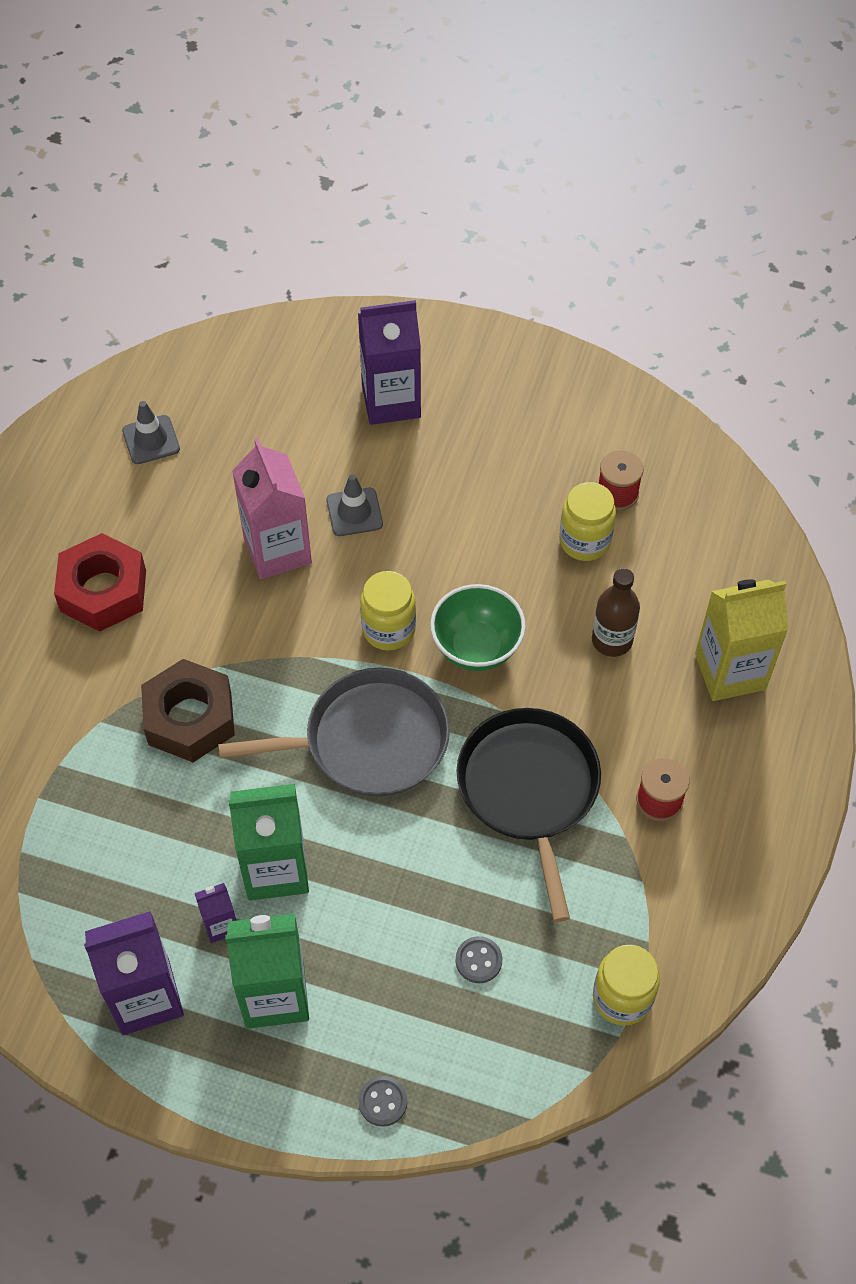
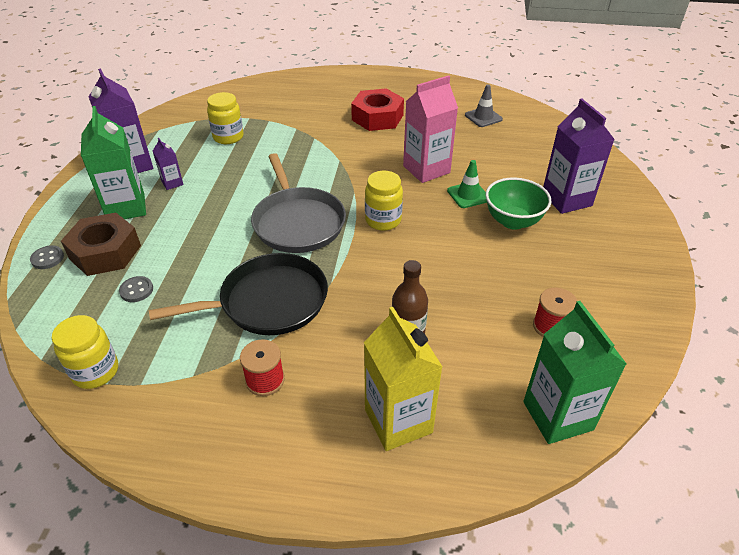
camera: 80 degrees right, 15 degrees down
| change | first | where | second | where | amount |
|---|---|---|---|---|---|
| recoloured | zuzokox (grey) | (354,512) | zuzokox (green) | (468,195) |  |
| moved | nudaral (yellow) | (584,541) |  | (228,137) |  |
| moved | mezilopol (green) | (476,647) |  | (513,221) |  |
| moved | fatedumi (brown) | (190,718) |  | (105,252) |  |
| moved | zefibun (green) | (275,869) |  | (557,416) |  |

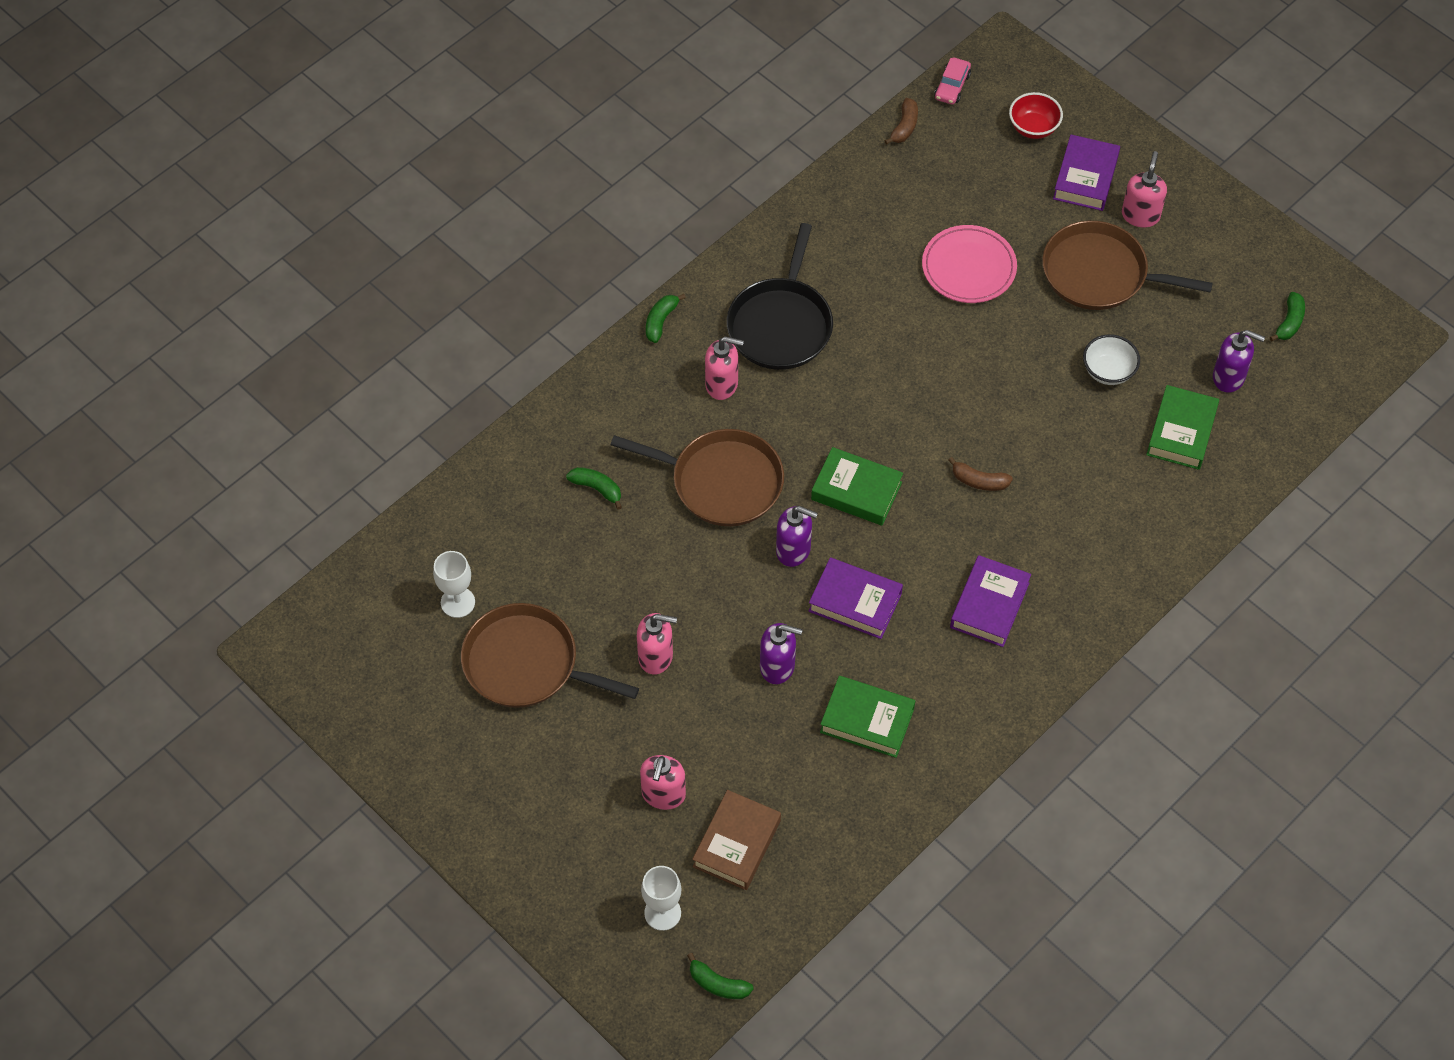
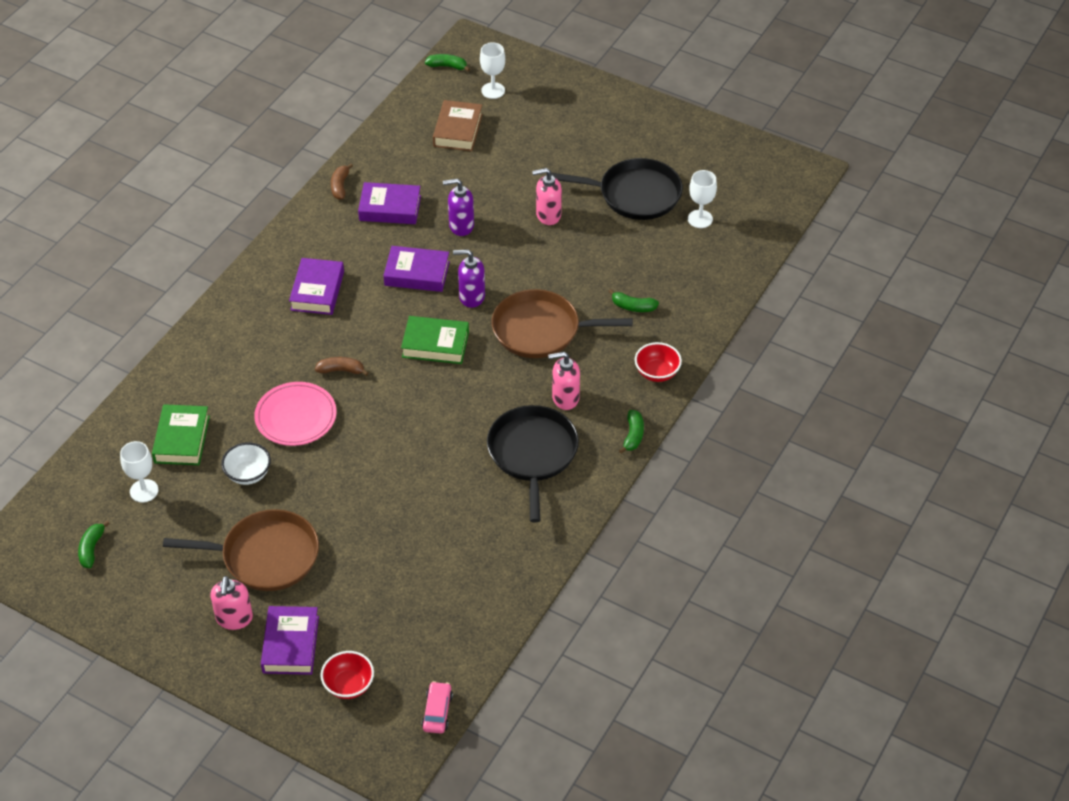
camera: 165 degrees right, 10 degrees down
| change | first | where | second | where | amount |
|---|---|---|---|---|---|
| moved | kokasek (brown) | (904,127) |  | (340,186) |  |
| moved | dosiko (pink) | (968,267) |  | (296,417) |  |
| replaced | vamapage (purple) | (1229,377) | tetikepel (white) | (144,491) |  |
| recoloured | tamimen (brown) | (526,664) | tamimen (black) | (635,194) |  |
| recoloured | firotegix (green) | (867,720) | firotegix (purple) | (390,208) |  |
| removed | vamapage (pink) | (663,795) |  |  |  |
| added |  |  | mezilopol (red) | (657,373) |  |

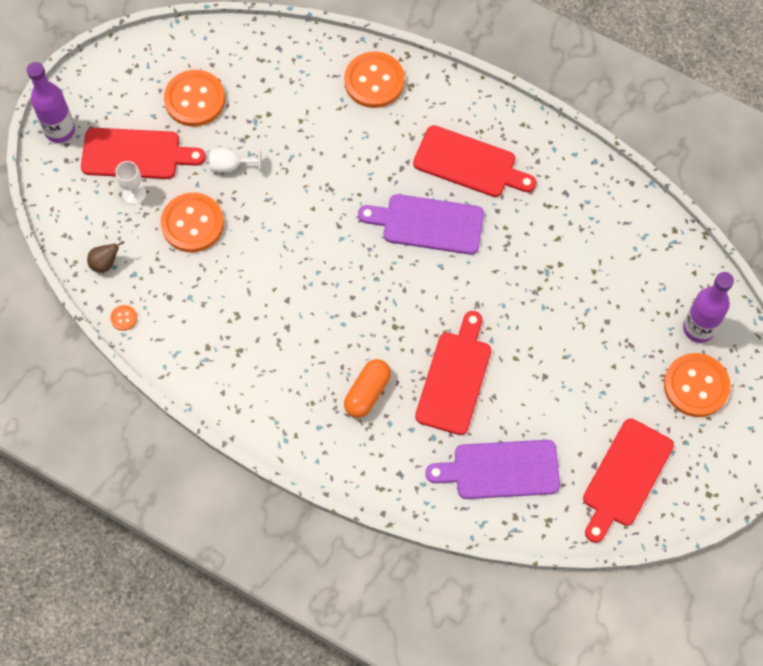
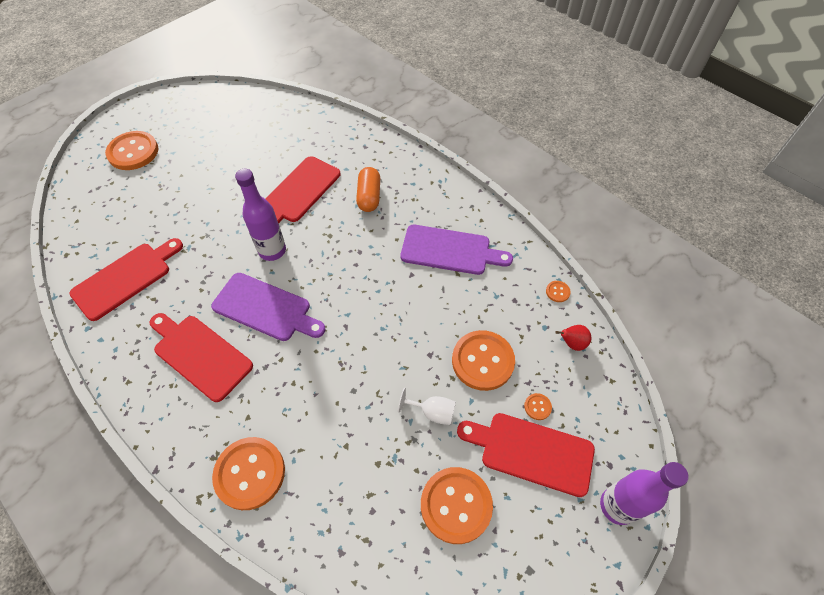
camera: 165 degrees left, 10 degrees down
| change | first | where | second | where | amount |
|---|---|---|---|---|---|
| replaced | tetikepel (white) | (134,193) | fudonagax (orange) | (537,407) |  |
| recoloured | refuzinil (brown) | (105,263) | refuzinil (red) | (572,343) |  |
| moved | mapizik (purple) | (698,328) |  | (272,251) |  |
| turned | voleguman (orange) | (367,392) |  | (369,196) | 45 degrees counterclockwise |
| moved | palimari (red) | (625,477) |  | (125,278) |  |
| moved | palimari (purple) | (500,470) |  | (450,250) |  |

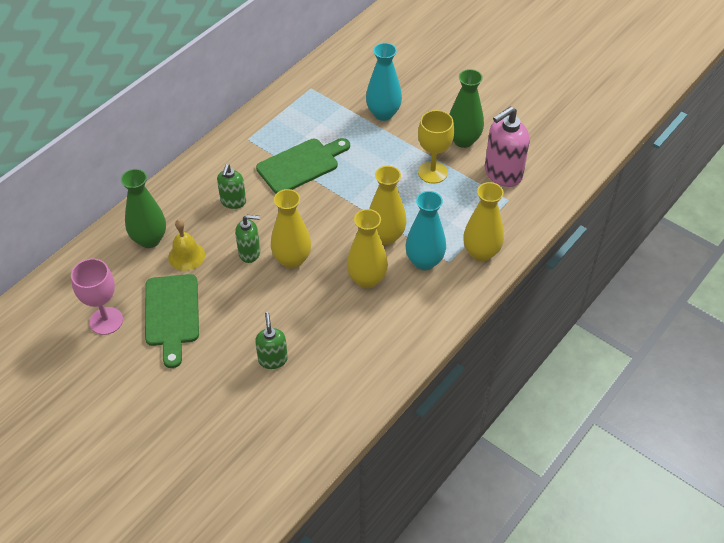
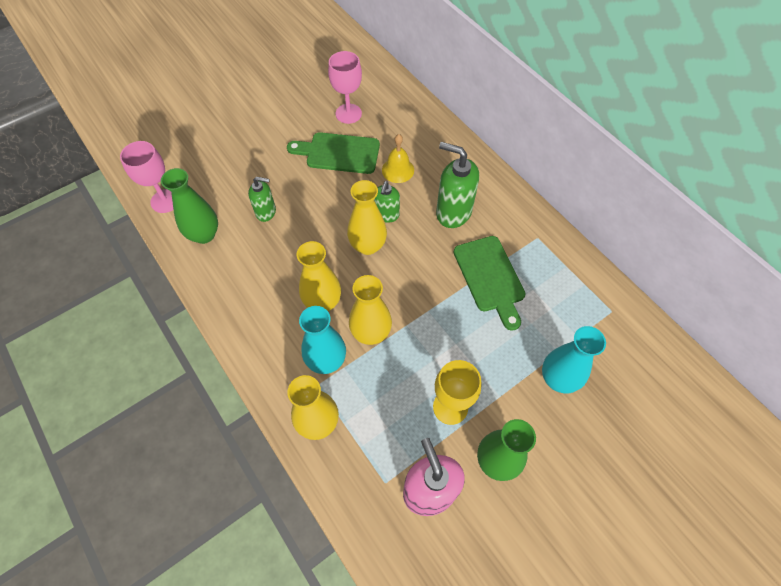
camera: 105 degrees right, 10 degrees up
| change | first | where | second | where | amount |
|---|---|---|---|---|---|
| resized | vamapage (green) | (233,202) |  | (453,212) | x1.68 |
| moved | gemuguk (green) | (149,239) |  | (204,234) |  |
| added |  |  | tetikepel (pink) | (165,201) |  |

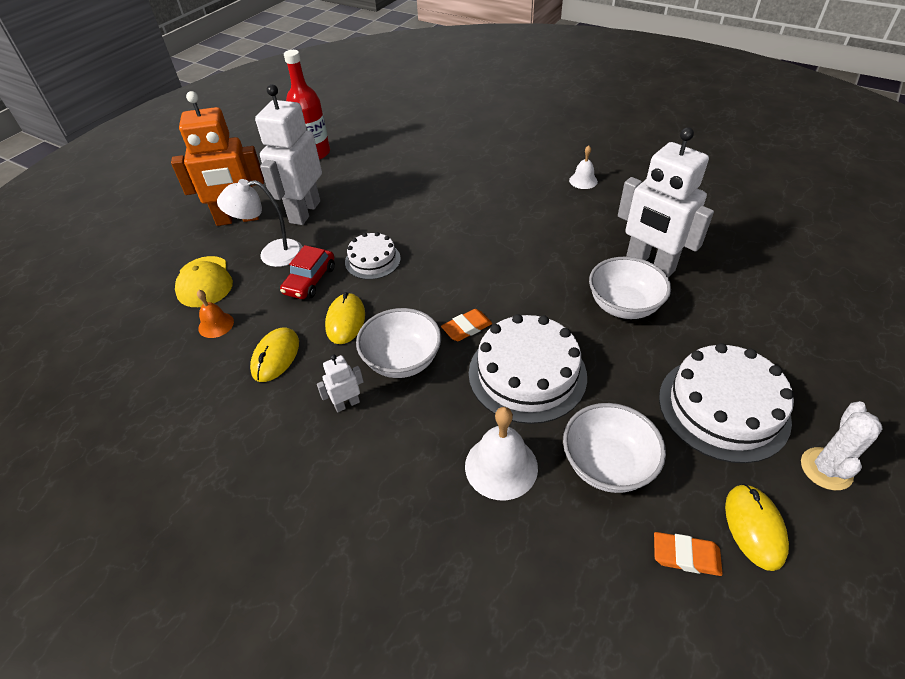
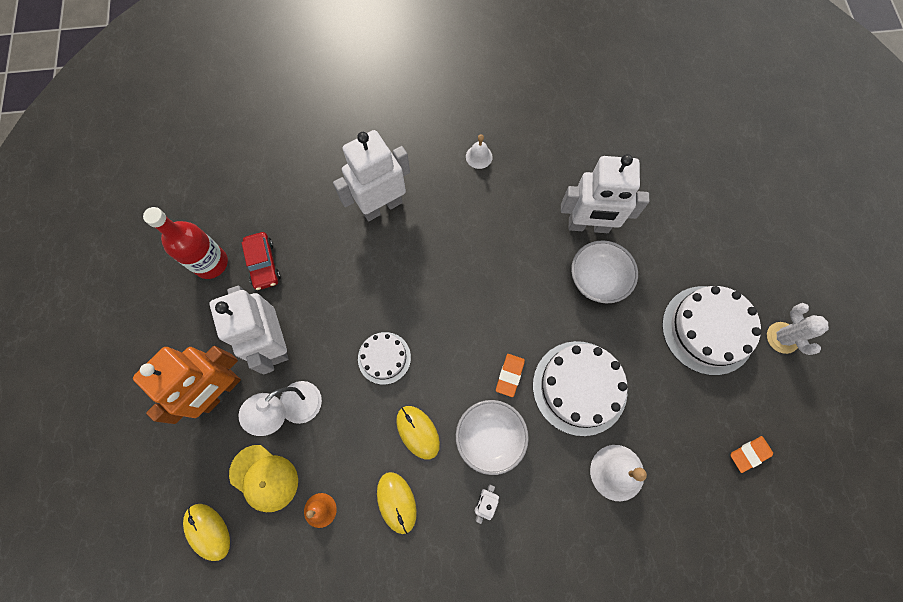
camera: 40 degrees left, 25 degrees up
| change | first | where | second | where | amount |
|---|---|---|---|---|---|
| moved | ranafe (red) | (310,280) |  | (263,264) |  |
| removed | mezilopol (white) | (607,464) |  |  |  |
| moved | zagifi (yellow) | (754,527) |  | (207,531) |  |
| added |  |  | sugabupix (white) | (381,206) |  |

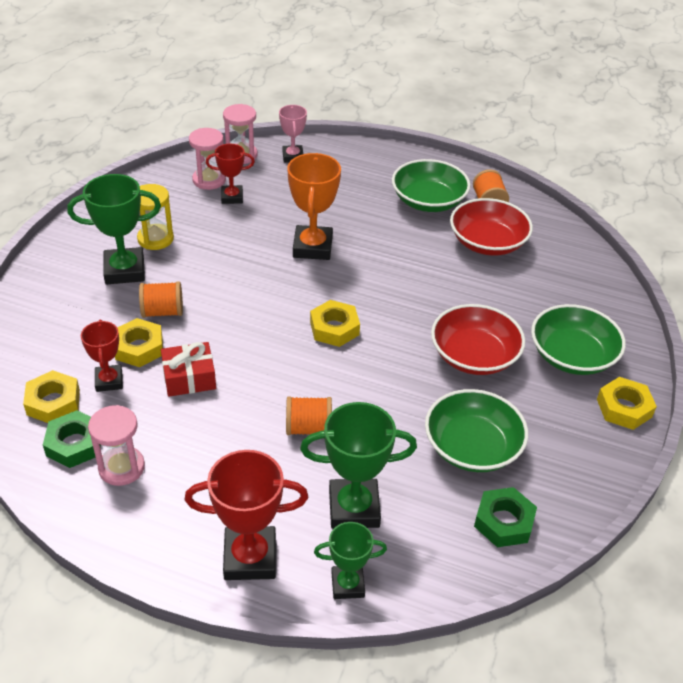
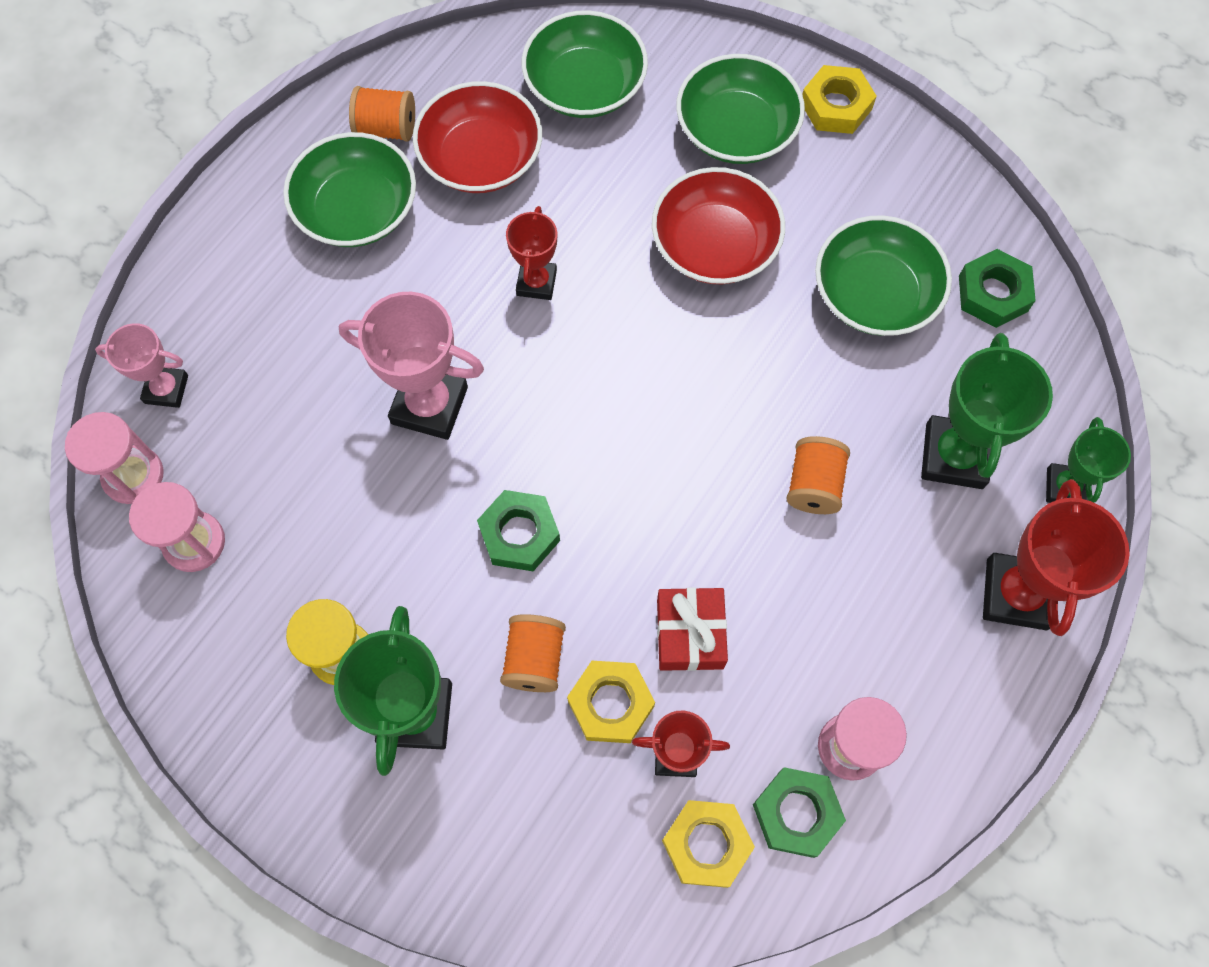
camera: 75 degrees left, 25 degrees up
| change | first | where | second | where | amount |
|---|---|---|---|---|---|
| moved | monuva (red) | (232,197) |  | (536,282) |  |
| recoloured | monuva (orange) | (312,247) | monuva (pink) | (429,405) |  |
| removed | fatedumi (yellow) | (334,328) |  |  |  |
| added |  |  | mezilopol (green) | (585,86) |  |
| added |  |  | fatedumi (green) | (519,534) |  |

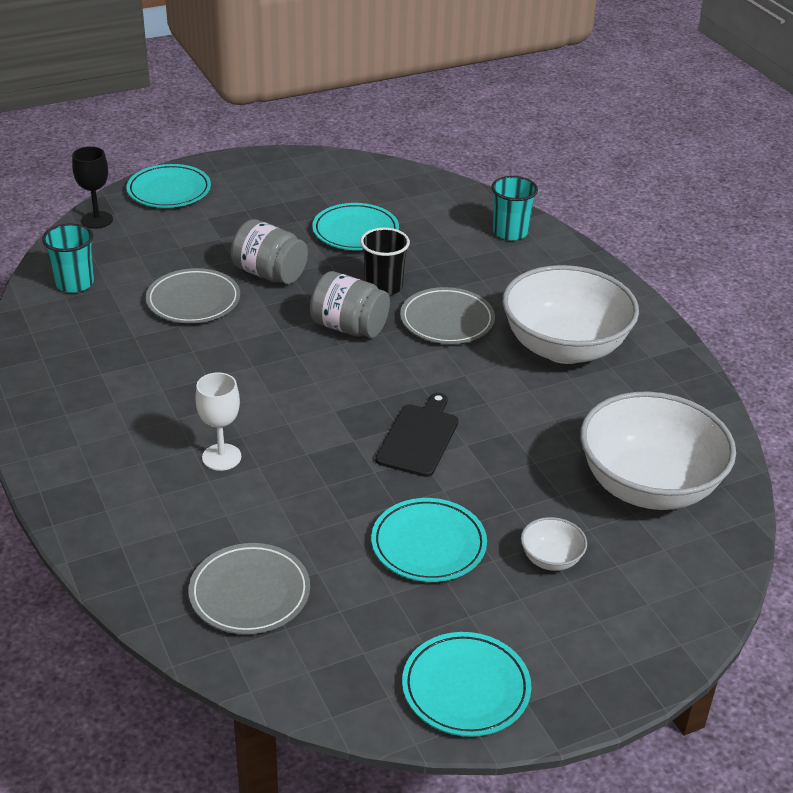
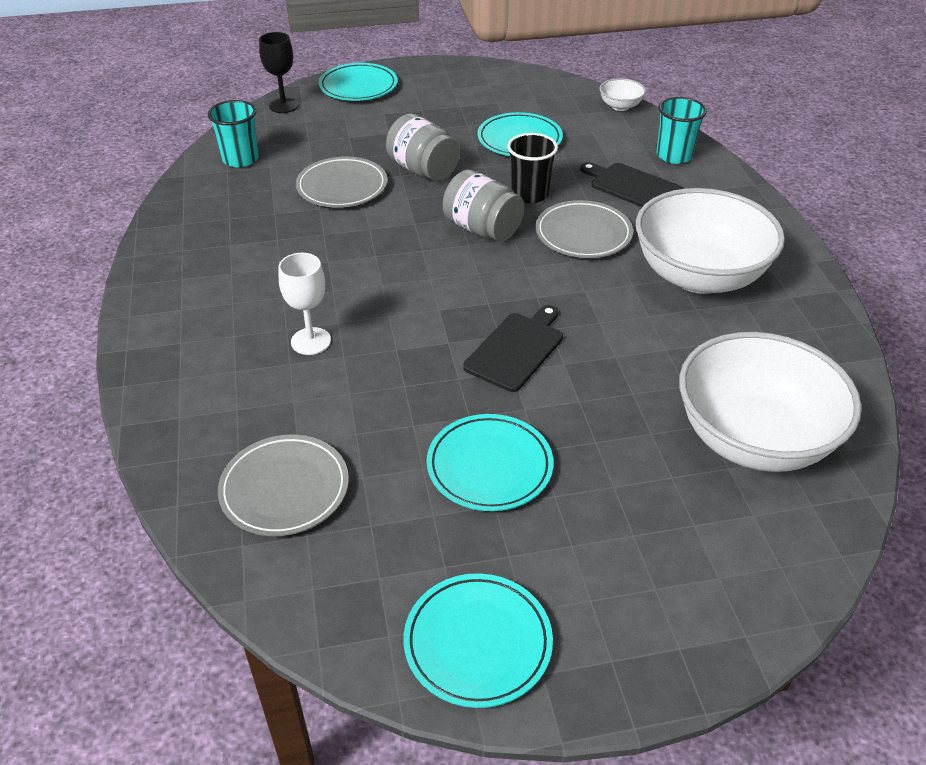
camera: 15 degrees right, 5 degrees up
| change | first | where | second | where | amount |
|---|---|---|---|---|---|
| moved | mezilopol (white) | (551,559) |  | (620,106) |  |
| added |  |  | palimari (black) | (633,187) |  |

